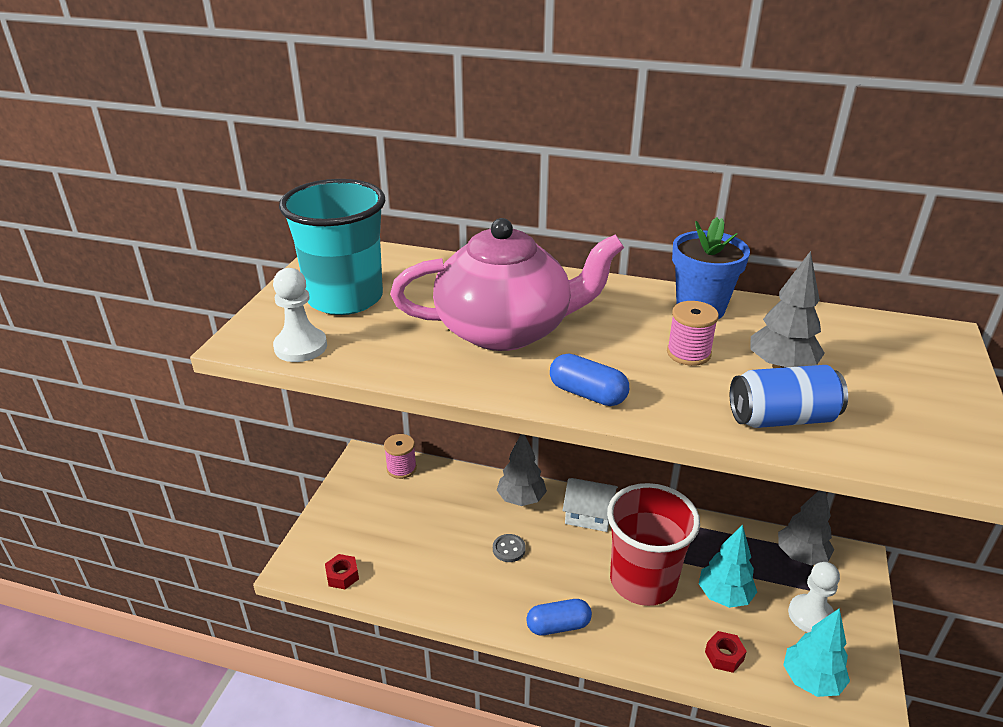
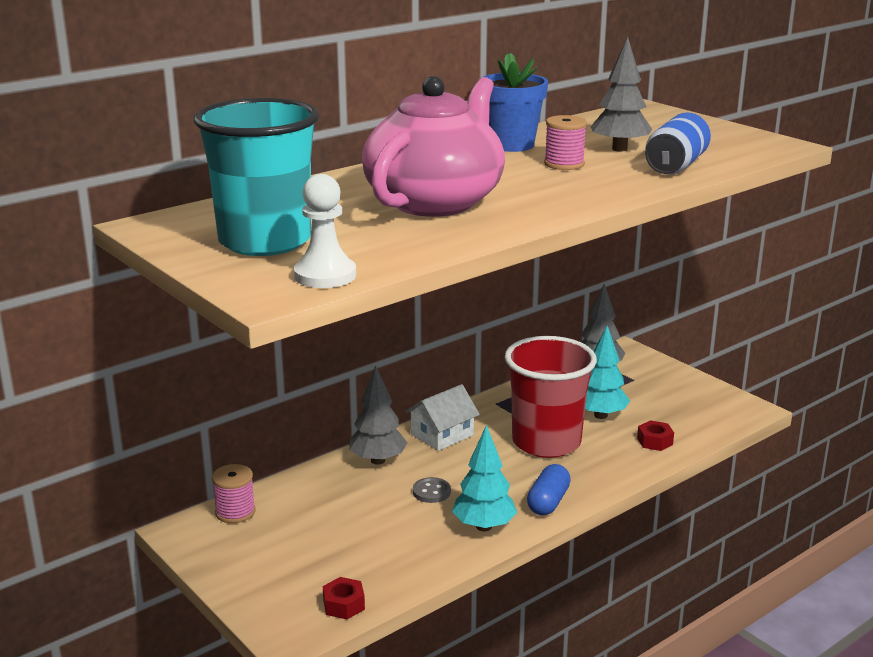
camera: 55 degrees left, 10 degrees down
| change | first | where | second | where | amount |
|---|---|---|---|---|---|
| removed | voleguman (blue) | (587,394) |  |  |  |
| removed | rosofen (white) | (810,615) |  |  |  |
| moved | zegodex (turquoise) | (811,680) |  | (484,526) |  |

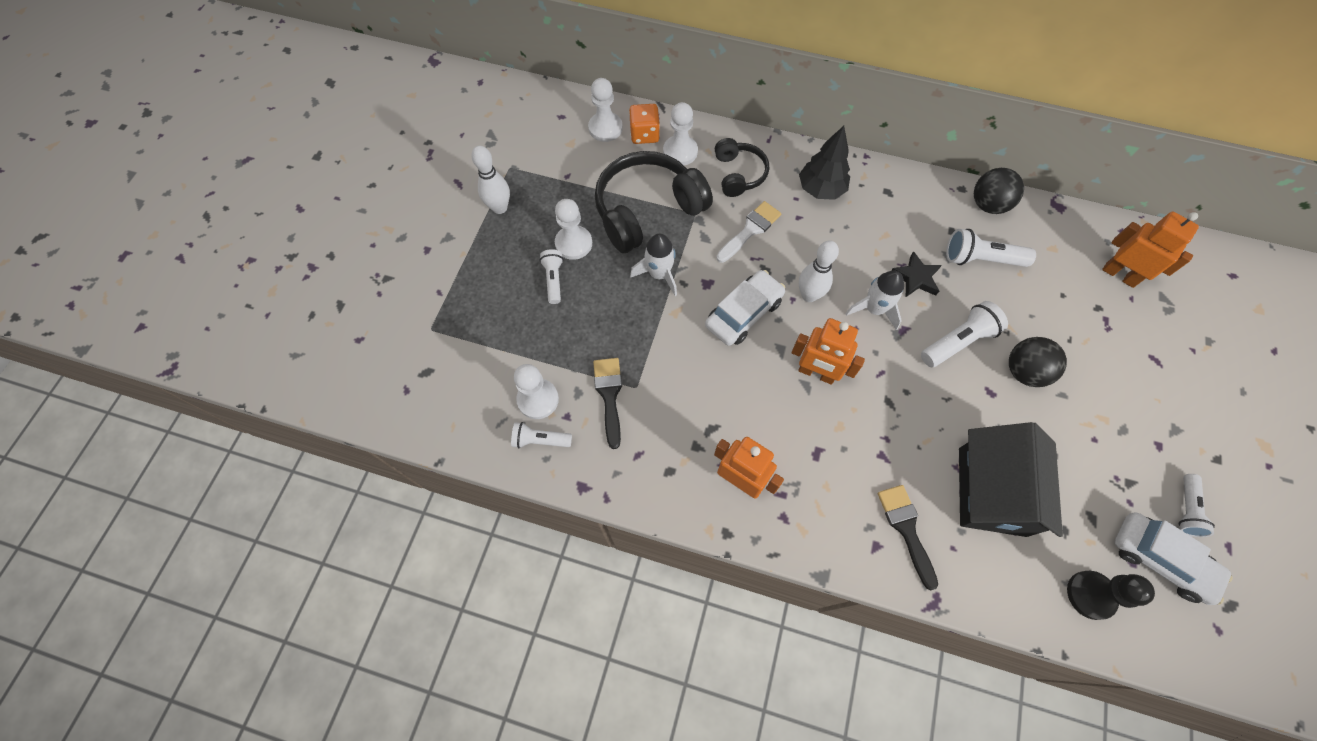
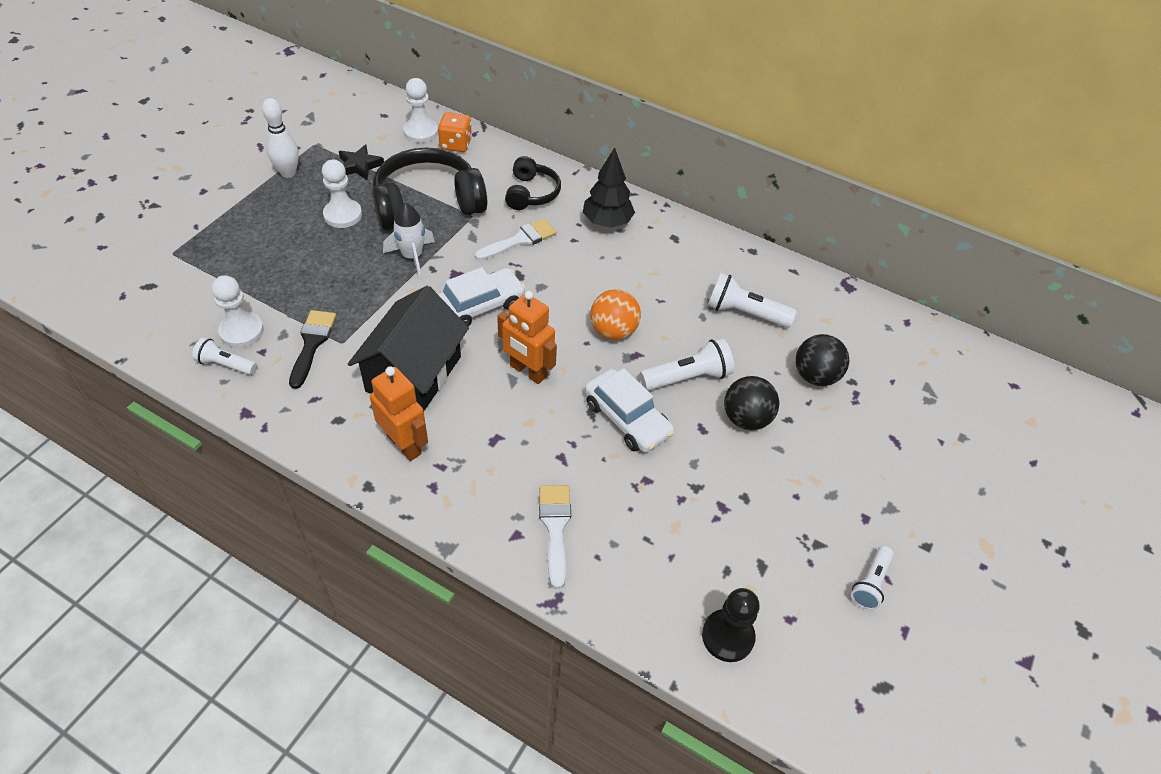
camera: 10 degrees right, 15 degrees down
| change | first | where | second | where | amount |
|---|---|---|---|---|---|
| removed | rosofen (white) | (680,152) |  |  |  |
| moved | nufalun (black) | (988,205) |  | (815,376) |  |
| removed | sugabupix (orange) | (1119,275) |  |  |  |
| removed | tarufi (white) | (809,295) |  |  |  |
| removed | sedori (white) | (554,280) |  |  |  |
| moved | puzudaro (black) | (915,278) |  | (359,166) |  |
| replaced | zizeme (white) | (874,309) | nufalun (orange) | (613,331) |  |
| moved | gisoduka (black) | (991,491) |  | (413,374) |  |
| recoloured | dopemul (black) | (906,529) | dopemul (white) | (555,527) |  |
| moved | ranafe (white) | (1160,559) |  | (627,418) |  |

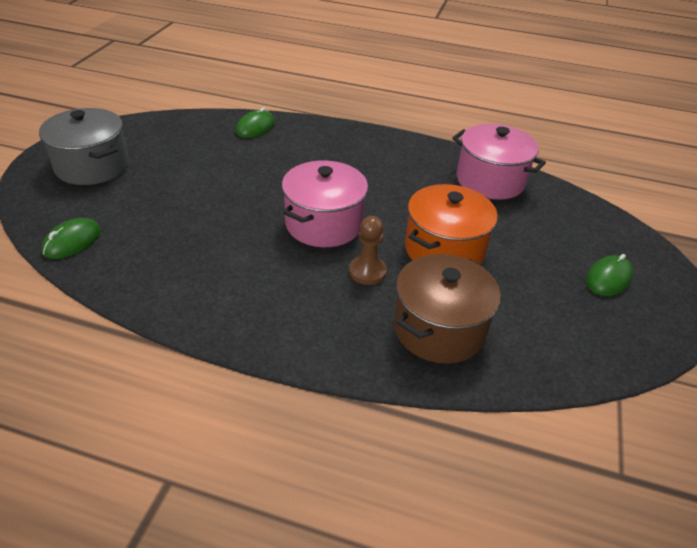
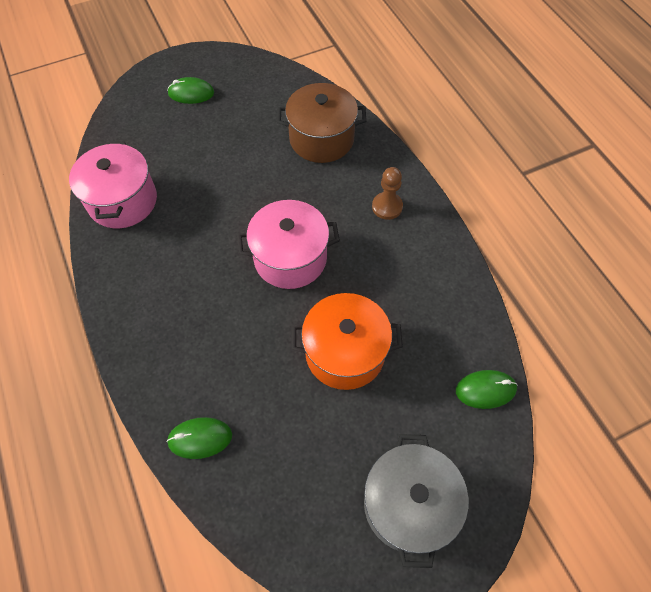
camera: 130 degrees left, 20 degrees up
| change | first | where | second | where | amount |
|---|---|---|---|---|---|
| moved | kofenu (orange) | (444,250) |  | (345,352) |  |
| moved | rosofen (brown) | (367,272) |  | (387,207) |  |

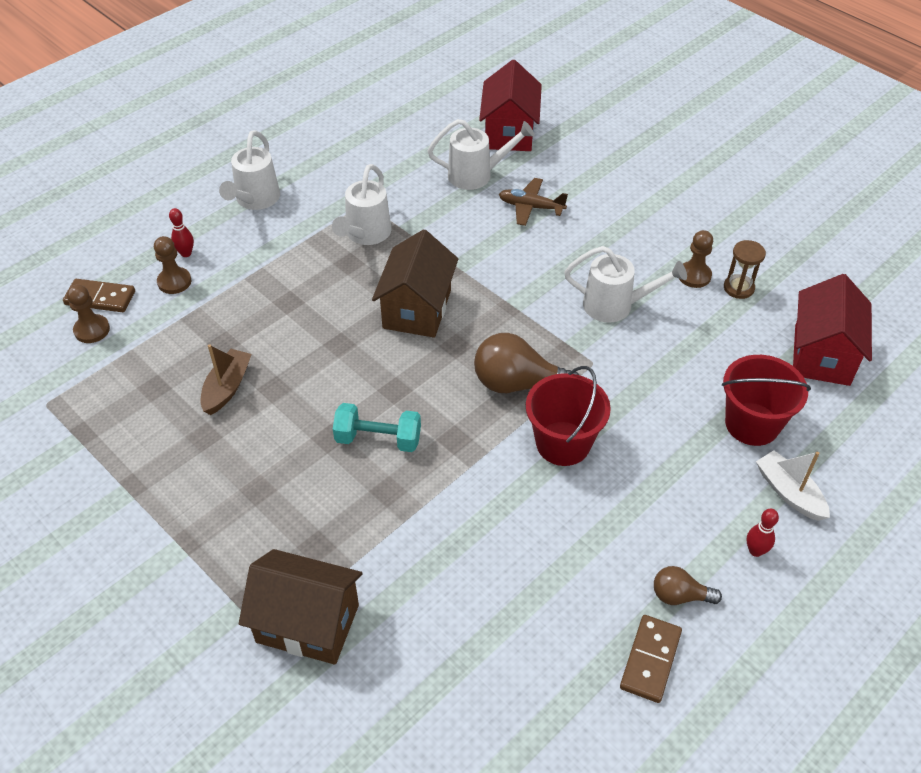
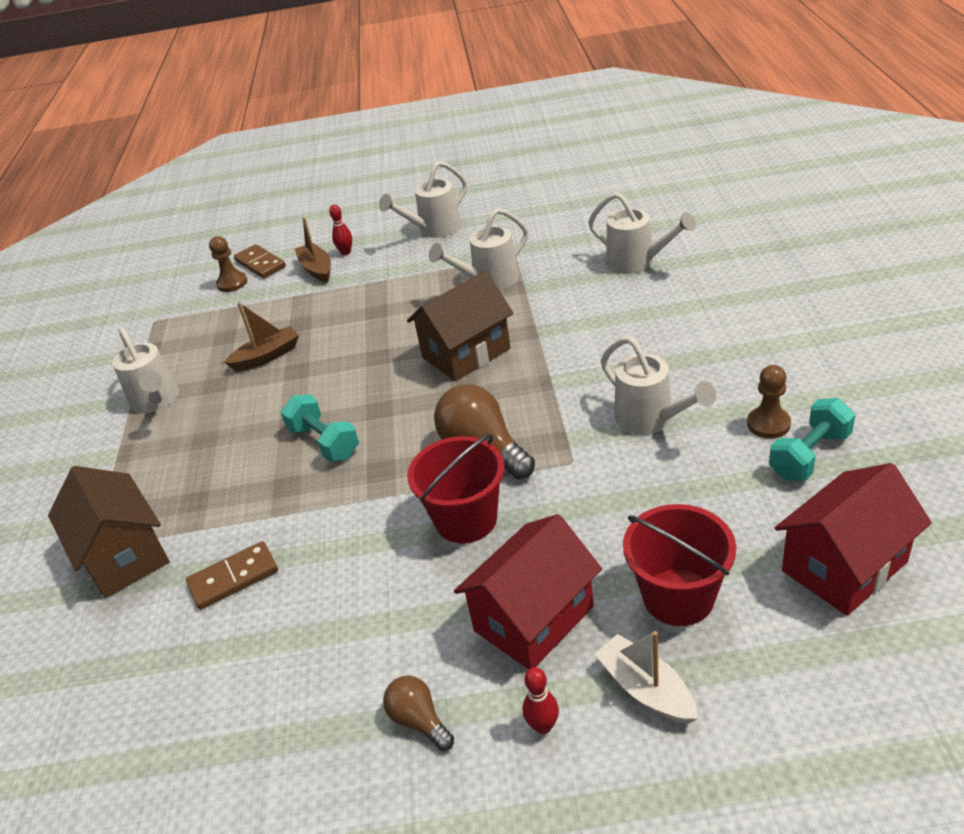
camera: 45 degrees right, 10 degrees down
| change | first | where | second | where | amount |
|---|---|---|---|---|---|
| moved | gisoduka (red) | (509,132) |  | (534,618) |  |
| removed | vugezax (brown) | (531,207) |  |  |  |
| replaced | rosofen (brown) | (174,282) | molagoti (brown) | (317,269) |  |
| replaced | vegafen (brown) | (738,288) | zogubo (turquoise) | (809,455) |  |
| turned | molagoti (white) | (789,492) |  | (646,689) | 45 degrees counterclockwise |
| moved | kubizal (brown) | (650,660) |  | (233,578) |  |
| added |  |  | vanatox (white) | (156,401) |  |

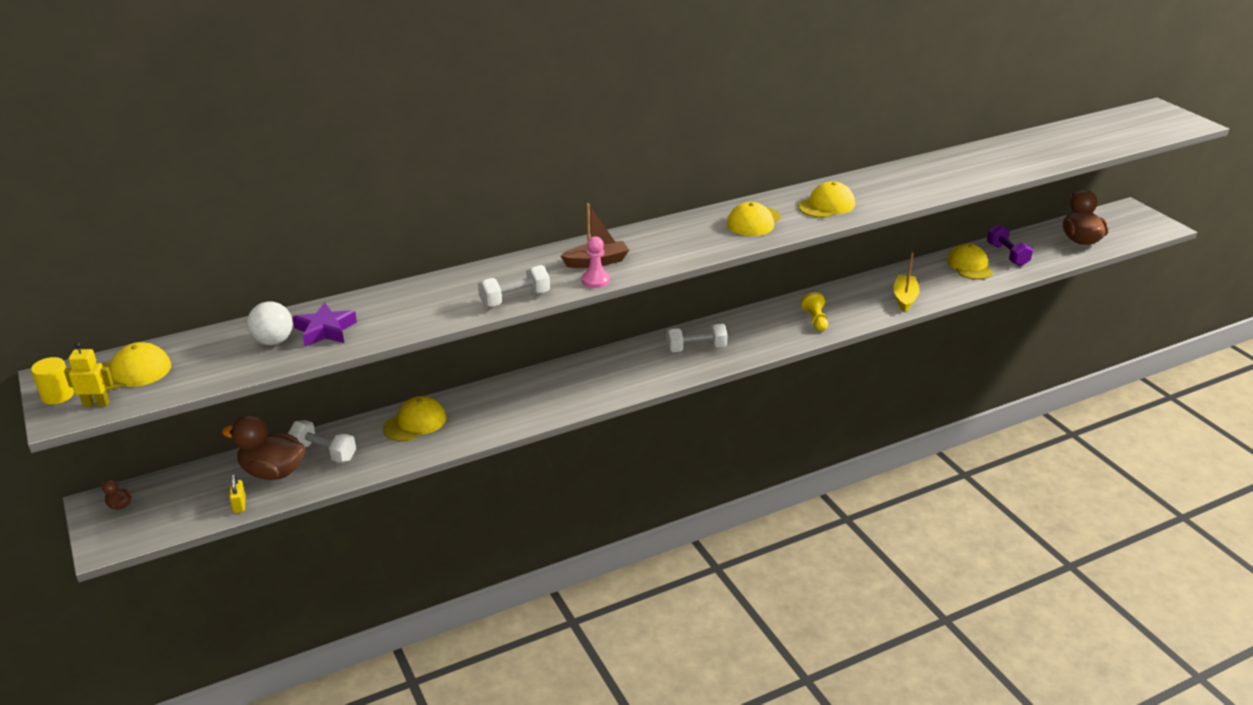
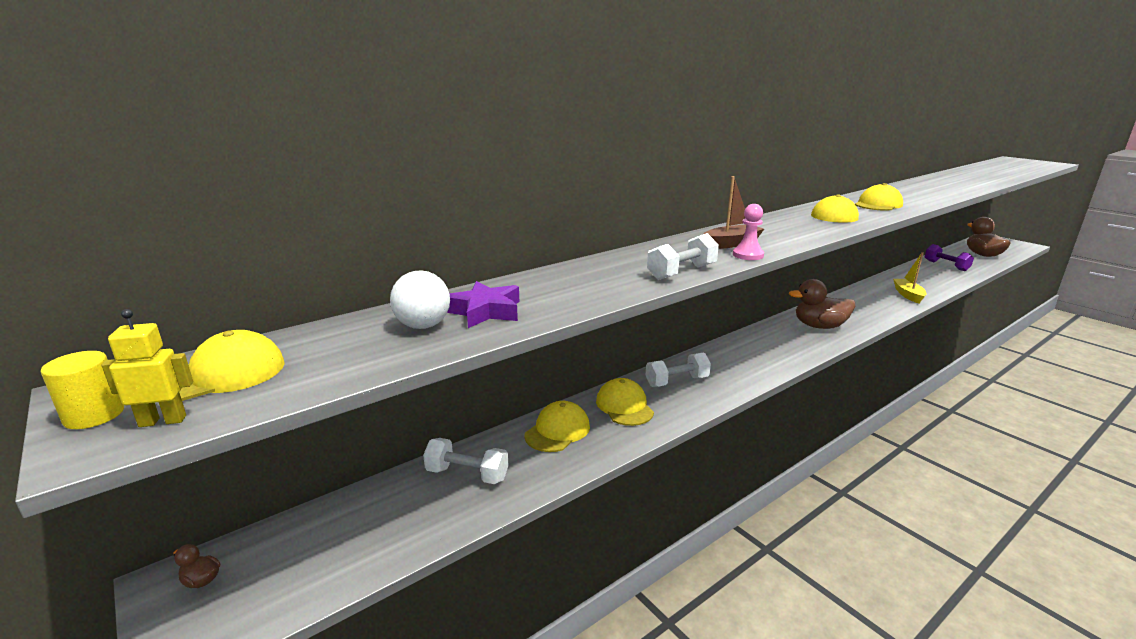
camera: 10 degrees left, 10 degrees down
| change | first | where | second | where | amount |
|---|---|---|---|---|---|
| moved | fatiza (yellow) | (969,266) |  | (624,406) |  |
| removed | rosofen (yellow) | (815,320) |  |  |  |
| moved | zogubo (white) | (696,348) |  | (677,381) |  |
| moved | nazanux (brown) | (273,472) |  | (819,326) |  |
| removed | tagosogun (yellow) | (239,505) |  |  |  |

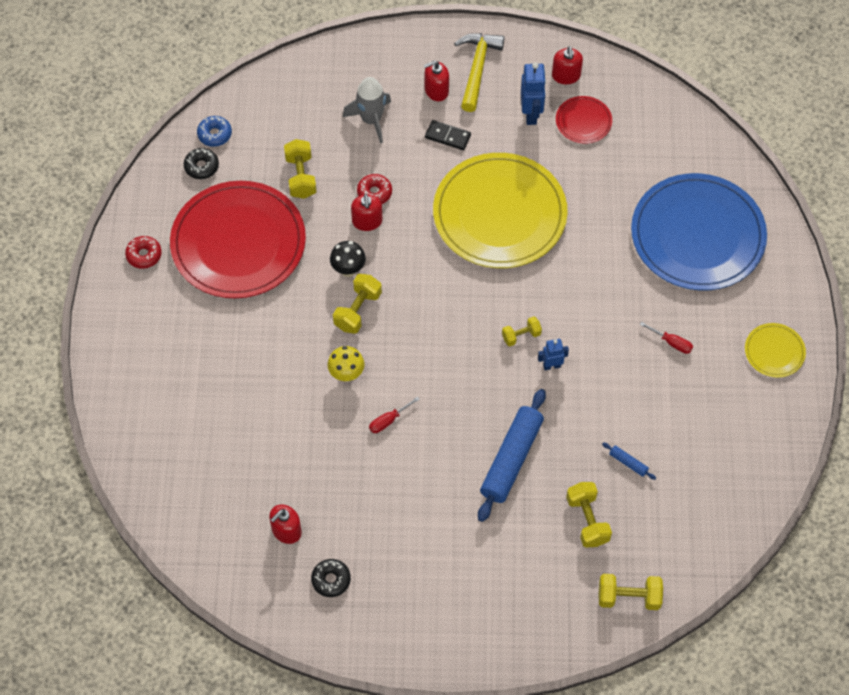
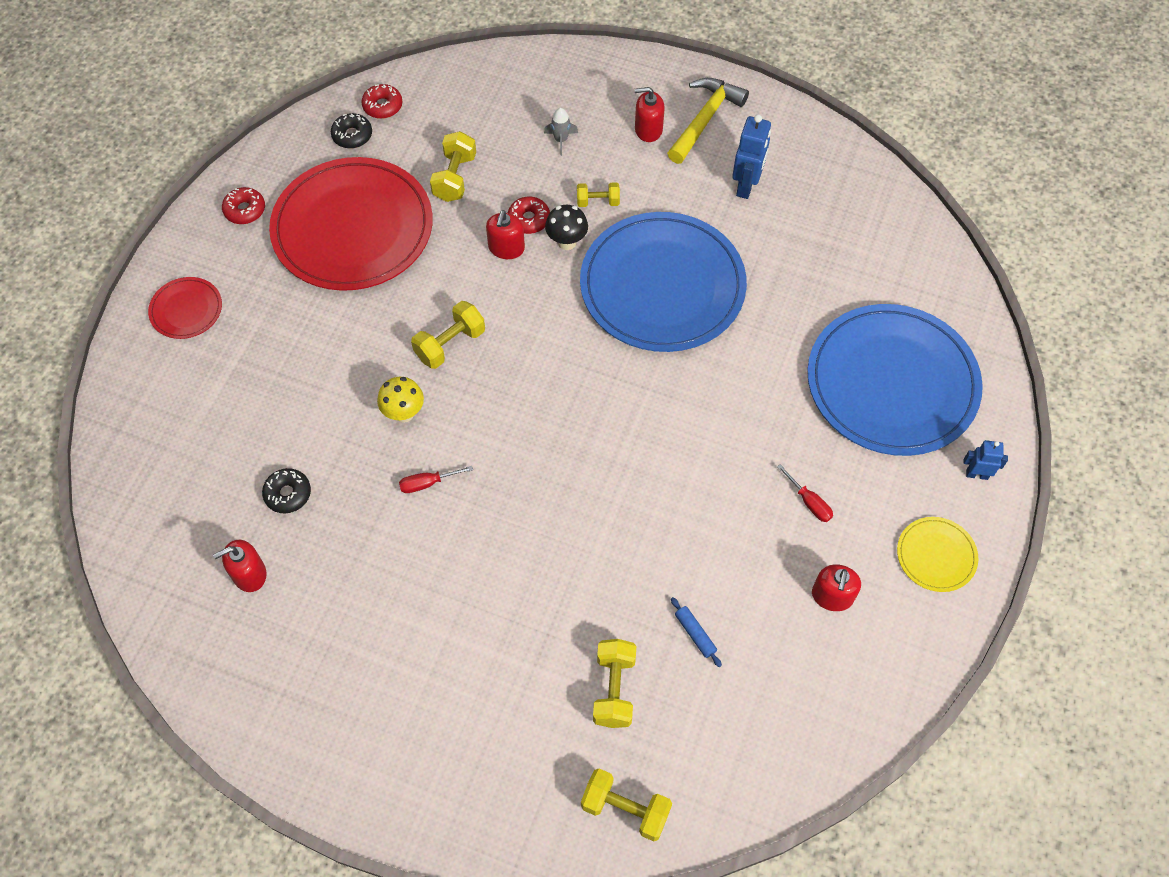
camera: 20 degrees right, 0 degrees up
| change | first | where | second | where | amount |
|---|---|---|---|---|---|
| moved | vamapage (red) | (566,75) |  | (832,596) |  |
| resized | zizeme (grey) | (371,120) |  | (561,140) | x0.56 |
| moved | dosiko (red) | (583,121) |  | (186,310) |  |
| recoloured | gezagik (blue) | (214,134) | gezagik (red) | (382,106) |  |
| removed | kubizal (black) | (448,136) |  |  |  |
| recoloured | dosiko (yellow) | (499,214) | dosiko (blue) | (662,286) |  |
| moved | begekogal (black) | (348,270) |  | (567,242) |  |
| moved | zogubo (yellow) | (521,336) |  | (598,202) |  |
| moved | sugabupix (blue) | (551,366) |  | (976,474) |  |
| removed | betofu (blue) | (511,459) |  |  |  |
| moved | gezagik (black) | (331,580) |  | (288,494) |  |

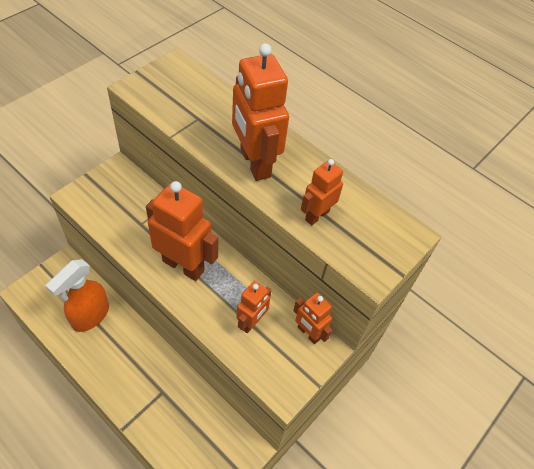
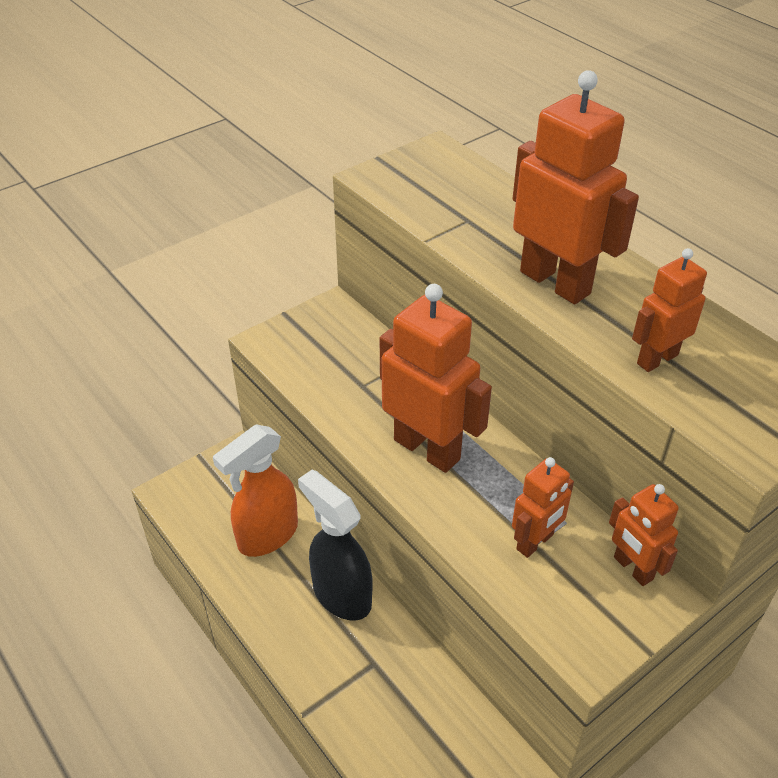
camera: 15 degrees right, 10 degrees down
| change | first | where | second | where | amount |
|---|---|---|---|---|---|
| turned | sugabupix (orange) | (254,163) |  | (555,282) | 150 degrees clockwise |
| added |  |  | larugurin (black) | (341,594) |  |

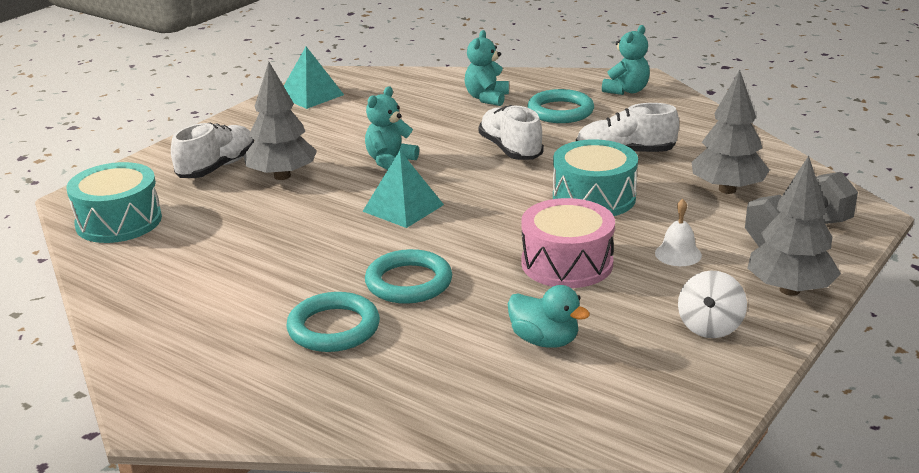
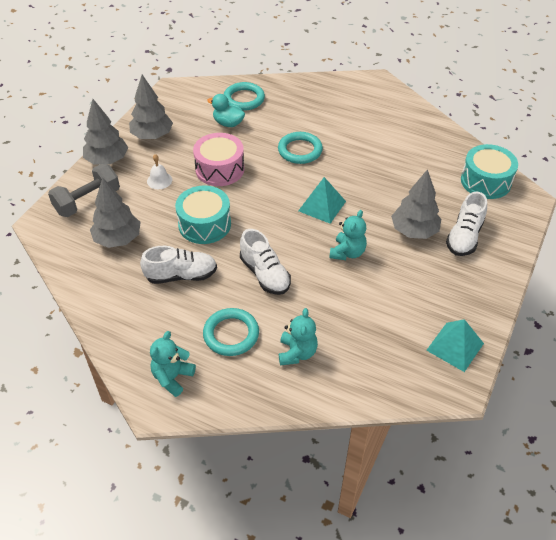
camera: 170 degrees right, 20 degrees up
| change | first | where | second | where | amount |
|---|---|---|---|---|---|
| replaced | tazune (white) | (710,327) | zegodex (grey) | (152,136) |  |
| moved | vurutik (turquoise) | (333,328) |  | (244,99) |  |

